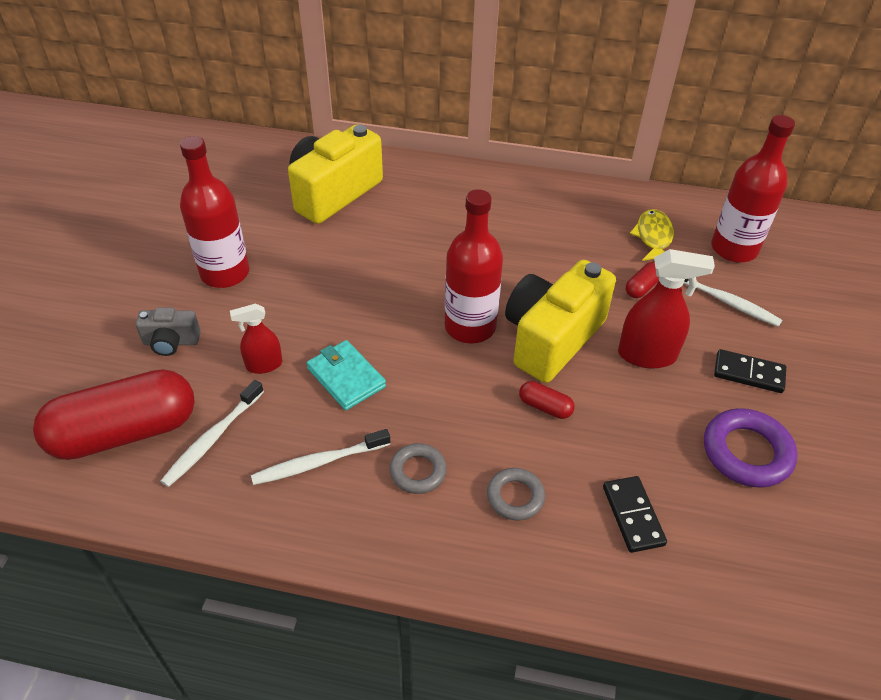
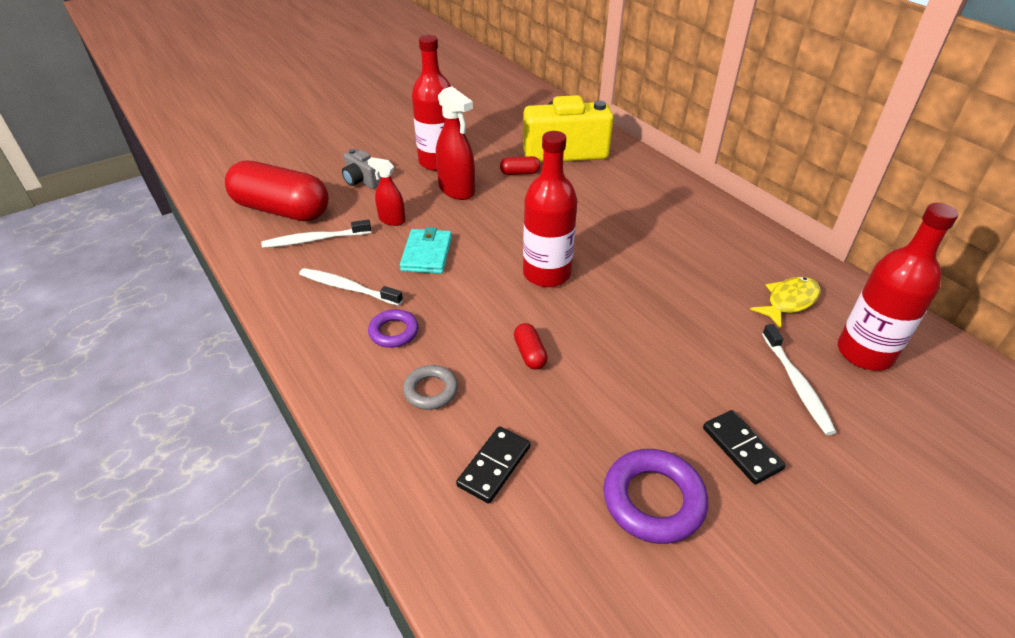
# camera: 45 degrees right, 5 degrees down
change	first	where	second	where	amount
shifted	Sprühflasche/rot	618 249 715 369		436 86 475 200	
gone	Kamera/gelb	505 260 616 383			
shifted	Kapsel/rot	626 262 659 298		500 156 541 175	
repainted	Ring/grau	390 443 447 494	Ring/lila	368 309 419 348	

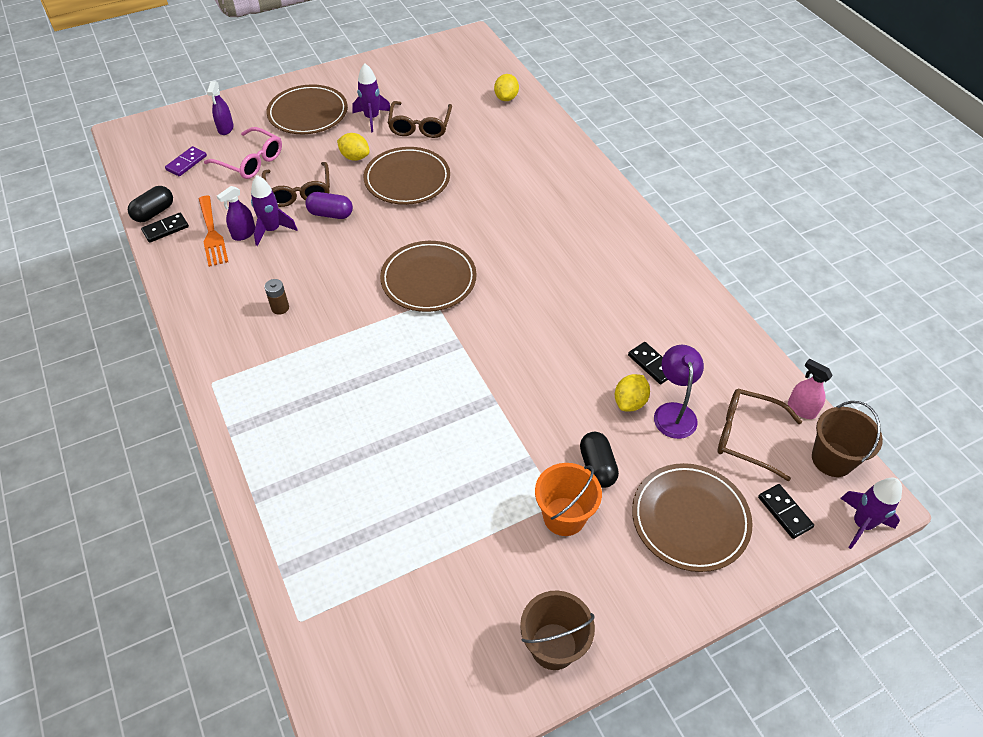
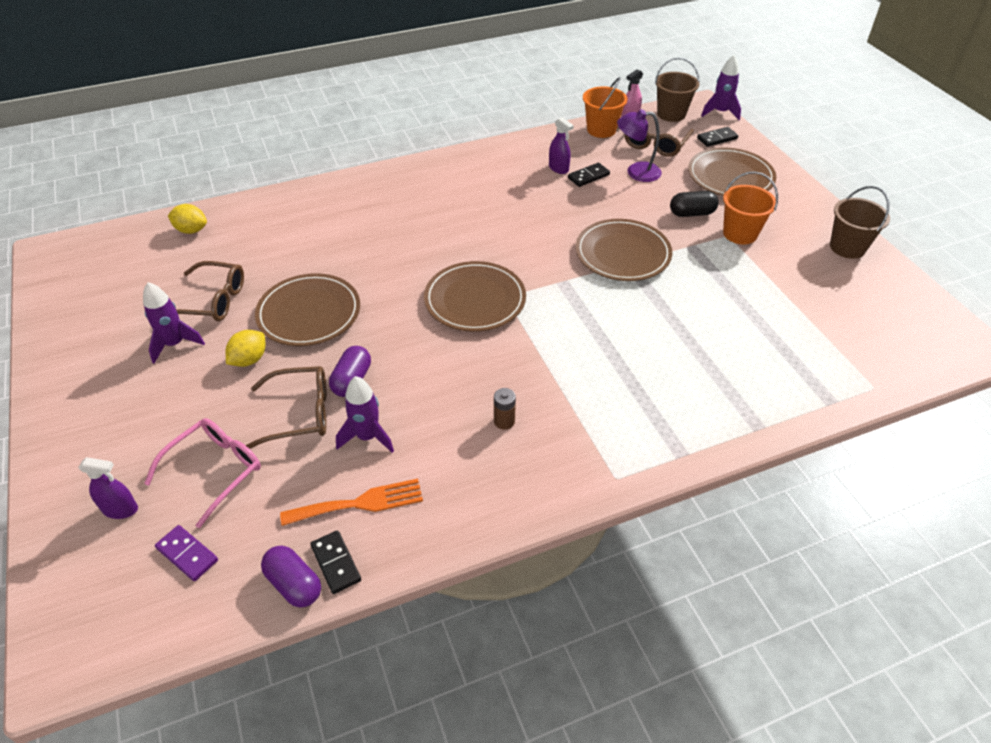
# camera: 85 degrees left, 5 degrees down
change	first	where	second	where	amount
shifted	Teller/braun	266 84 348 134		575 219 672 281	
repainted	Kapsel/schwarz	128 186 173 222	Kapsel/lila	261 545 321 608	
shifted	Sprühflasche/lila	217 186 255 241		549 117 574 174	
gone	Zitrone/gelb	615 374 650 412			
new			Eimer/orange	583 77 628 138	

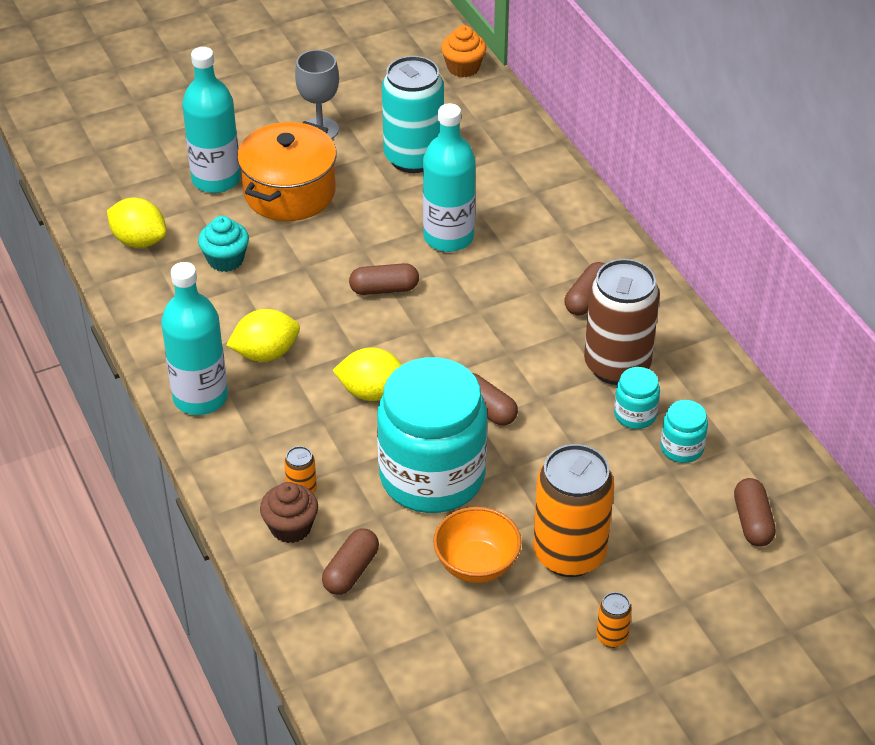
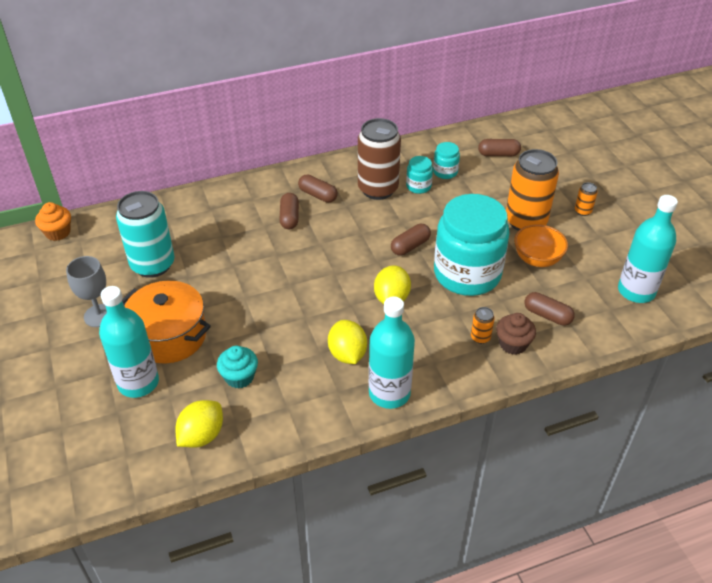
# camera: 85 degrees left, 0 degrees up
change	first	where	second	where	amount
shifted	Flasche/türkis	423 103 476 252		618 195 678 303	
shifted	Kapsel/braun	349 263 419 295		279 193 299 229	

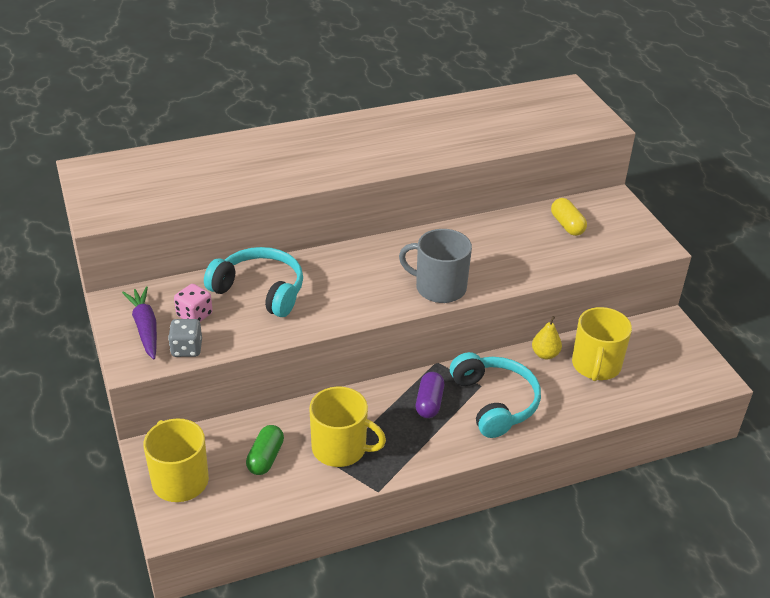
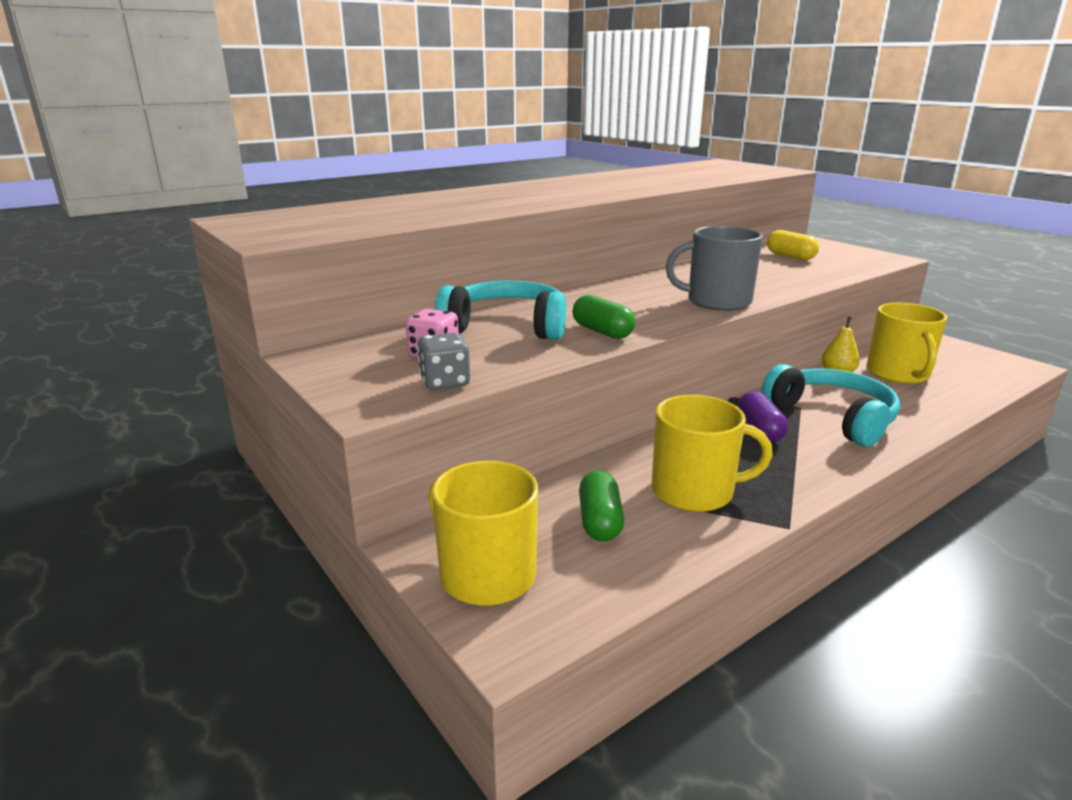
# camera: 15 degrees left, 15 degrees down
change	first	where	second	where	amount
gone	Karotte/lila	122 287 157 360			
new			Kapsel/grün	572 295 635 339	

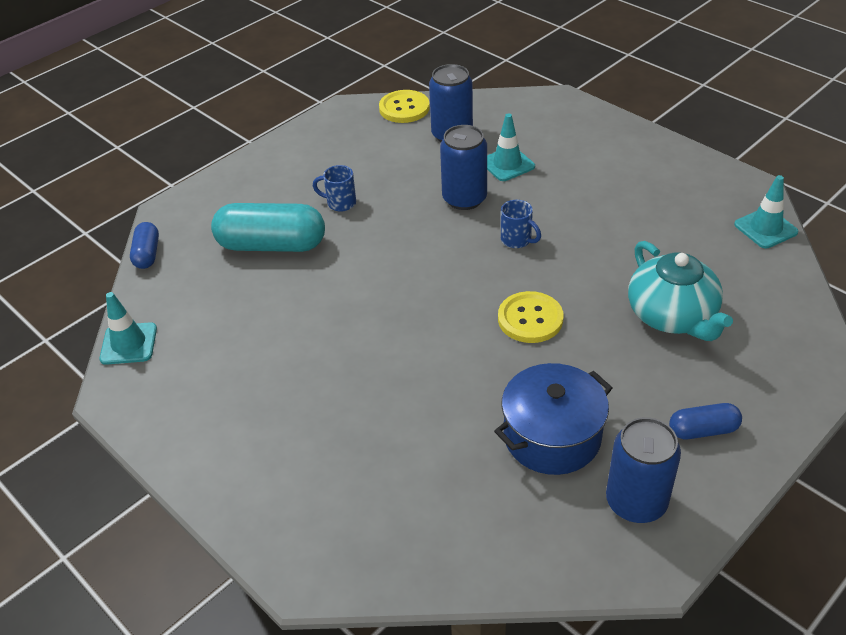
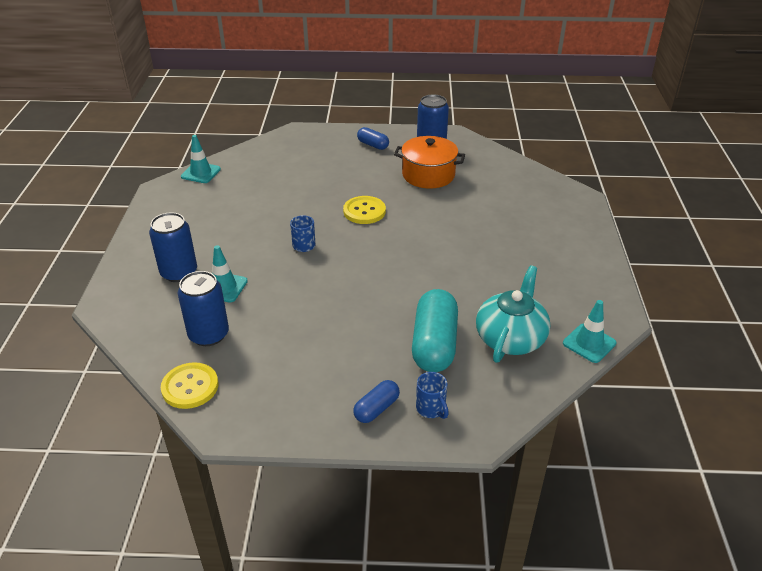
# camera: 135 degrees left, 5 degrees down
change	first	where	second	where	amount
shifted	Dose/blau	440 125 487 210		149 212 197 282	
shifted	Tasse/blau	313 165 356 212		416 372 449 419	
rotated	Kapsel/türkis	211 203 325 252		412 289 458 372	45 degrees clockwise
shifted	Kapsel/blau	130 222 159 269		353 380 400 423	
shifted	Teekanne/türkis	628 241 733 341		476 266 550 363	
repainted	Kochtopf/blau	494 363 612 475	Kochtopf/orange	394 136 465 189	

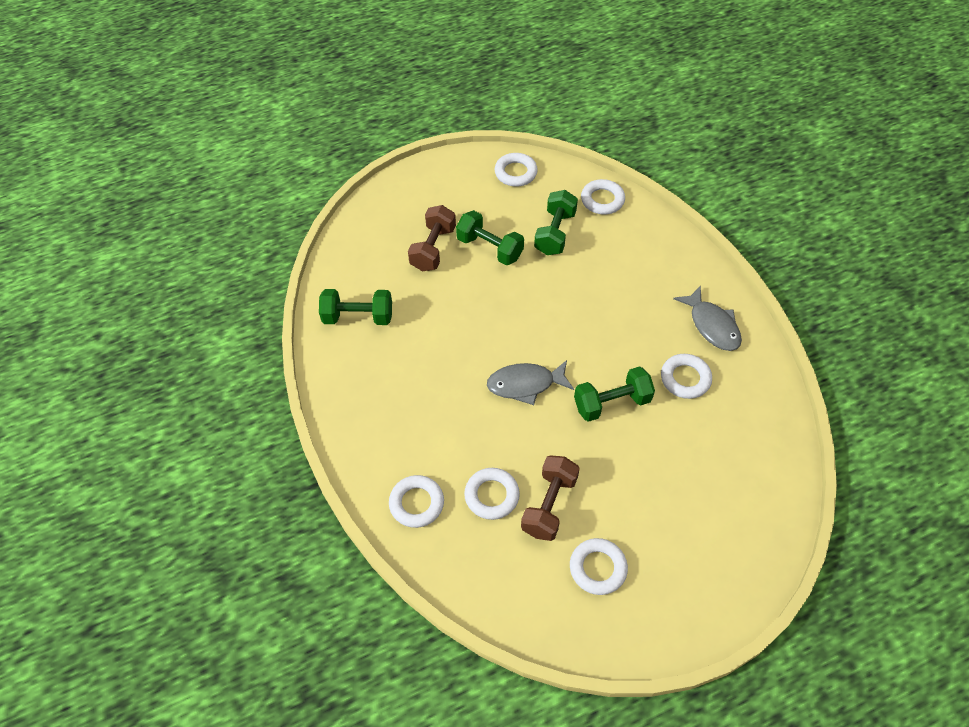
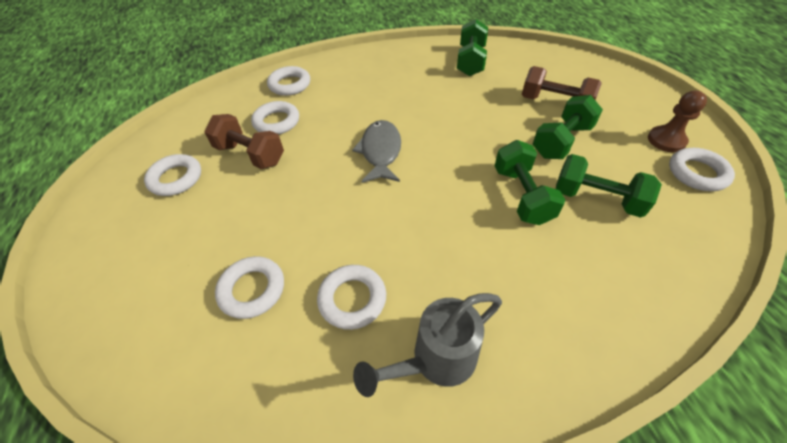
# camera: 100 degrees right, 5 degrees down
change	first	where	second	where	amount
shifted	Ring/weiß	581 179 625 215		215 256 284 319	
swapped	Fisch/grau	673 285 742 351	Gießkanne/grau	353 293 502 397	
shifted	Hantel/grün	574 366 655 422		495 140 565 225	
new			Bauer/braun	648 91 707 152	

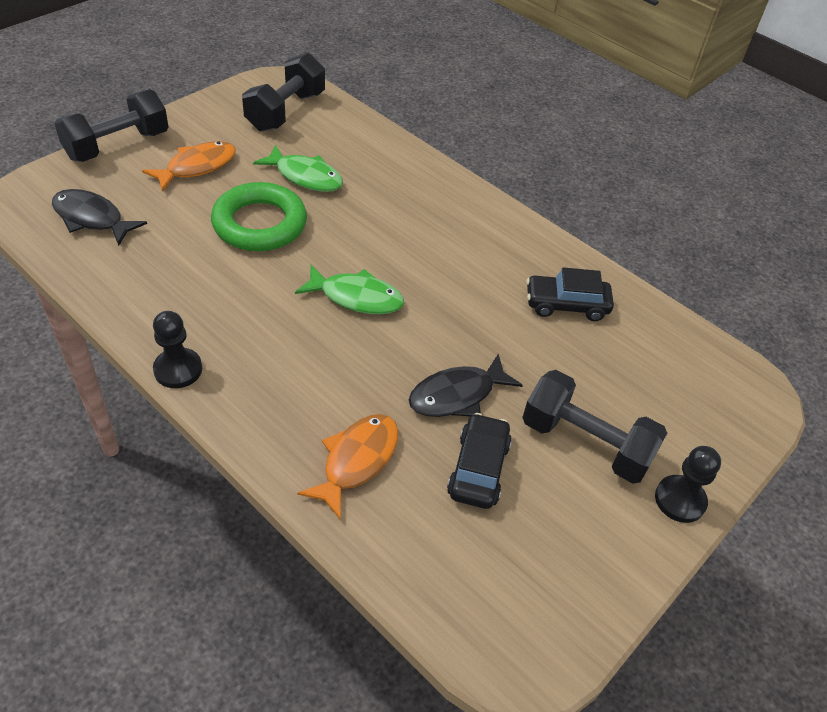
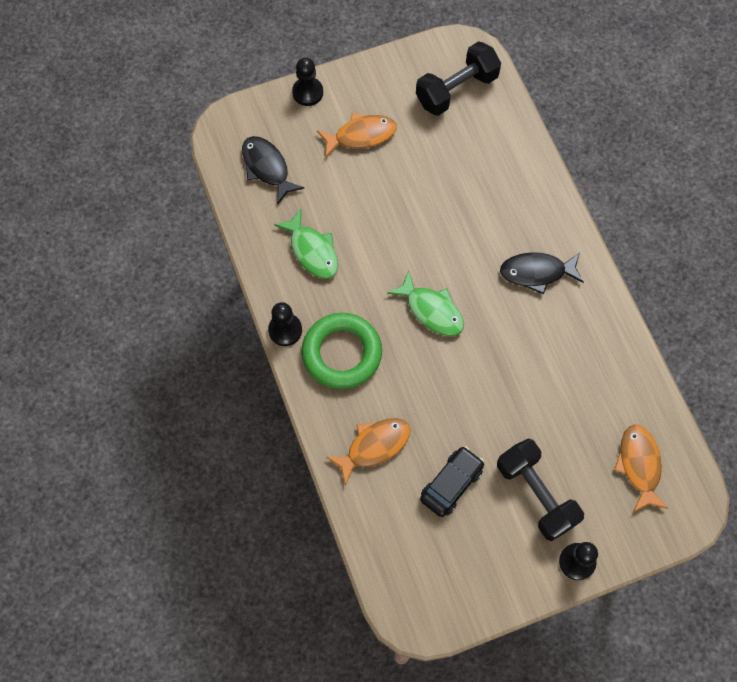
# camera: 30 degrees right, 20 degrees up
change	first	where	second	where	amount
swapped	Hantel/schwarz	54 89 169 162	Bauer/schwarz	292 58 323 106	
shifted	Fisch/grün	253 145 343 192		274 209 338 279	
shifted	Ring/grün	211 182 307 251		302 313 382 389	
gone	Auto/schwarz	526 267 614 321			
shifted	Fisch/schwarz	409 353 523 417		500 252 584 295	
new			Fisch/orange	614 424 668 512	

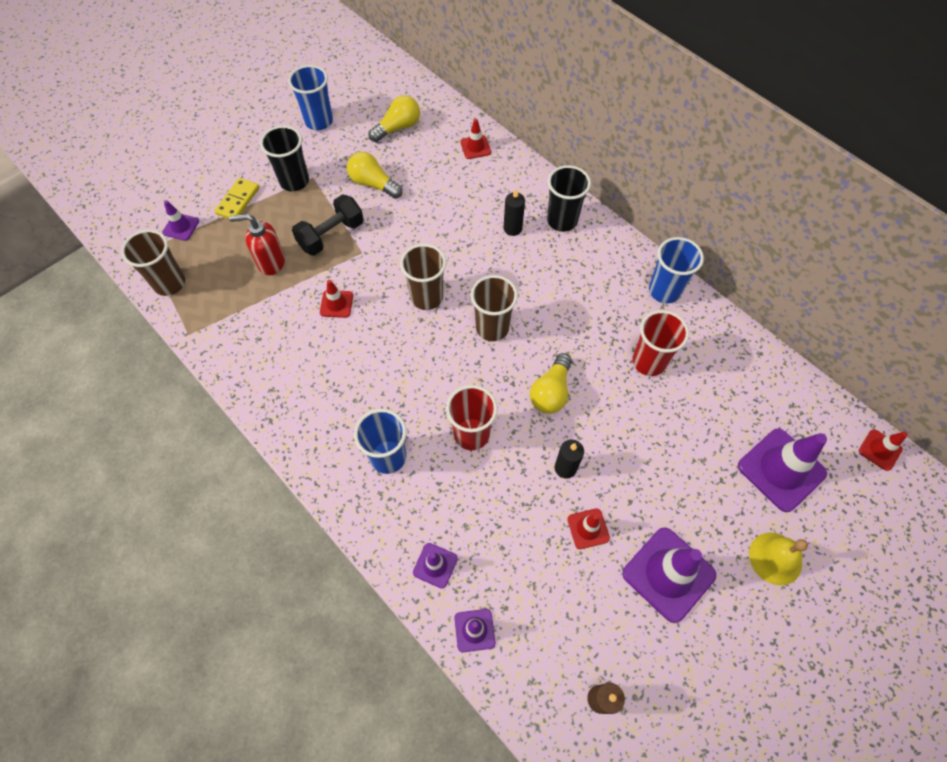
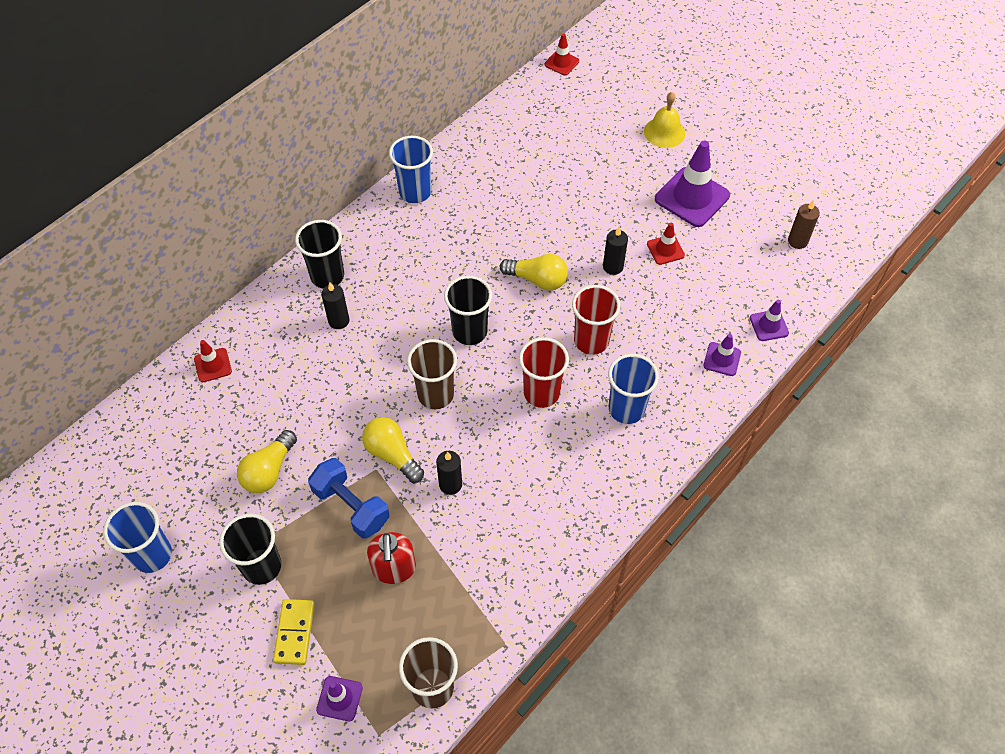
# camera: 95 degrees left, 5 degrees down
change	first	where	second	where	amount
shifted	Glühbirne/gelb	369 95 420 142		362 417 424 483	
rotated	Dominostein/gelb	214 178 259 219		273 599 315 665	75 degrees clockwise
repainted	Hantel/schwarz	292 194 364 256	Hantel/blau	308 458 390 538	
repainted	Becher/braun	470 275 518 341	Becher/schwarz	444 276 492 345	
swapped	Leitkegel/rot	320 280 353 318	Kerze/schwarz	436 451 462 495	
shifted	Becher/rot	632 310 689 376		519 337 569 408	
gone	Leitkegel/lila	738 429 827 512			

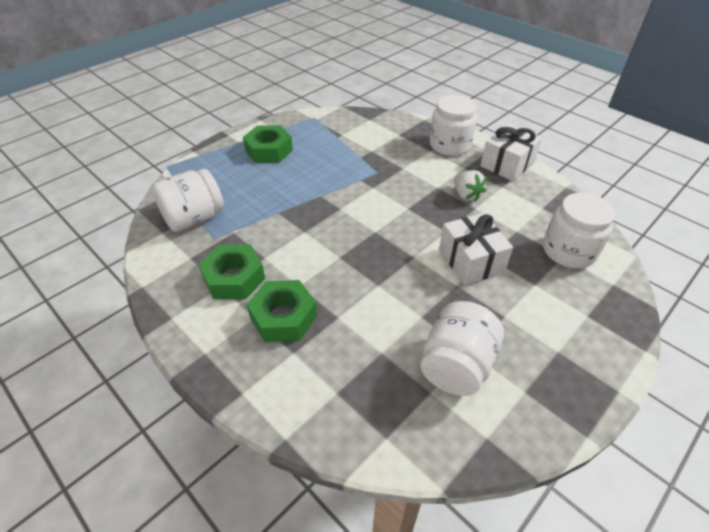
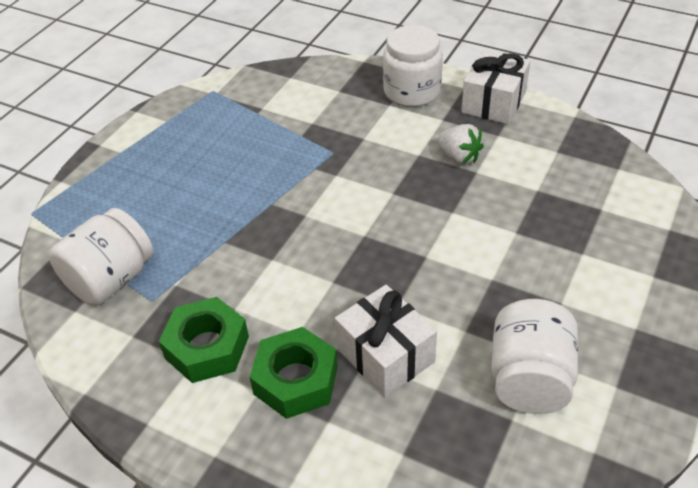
# camera: 15 degrees left, 0 degrees up
change	first	where	second	where	amount
gone	Sechskantmutter/grün	243 125 293 163			
gone	Einmachglas/weiß	543 193 615 268			
shifted	Geschenk/weiß	439 213 513 285		335 285 437 397	

